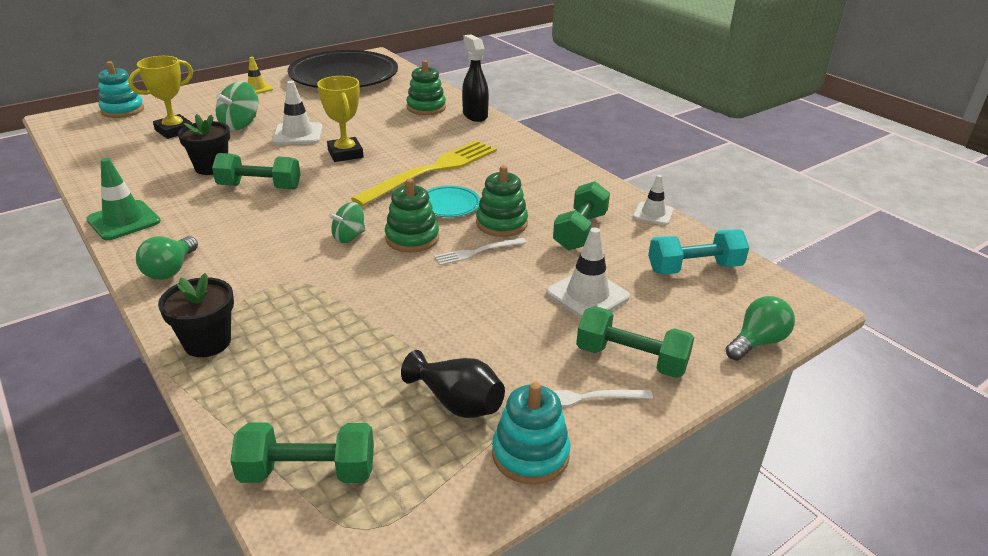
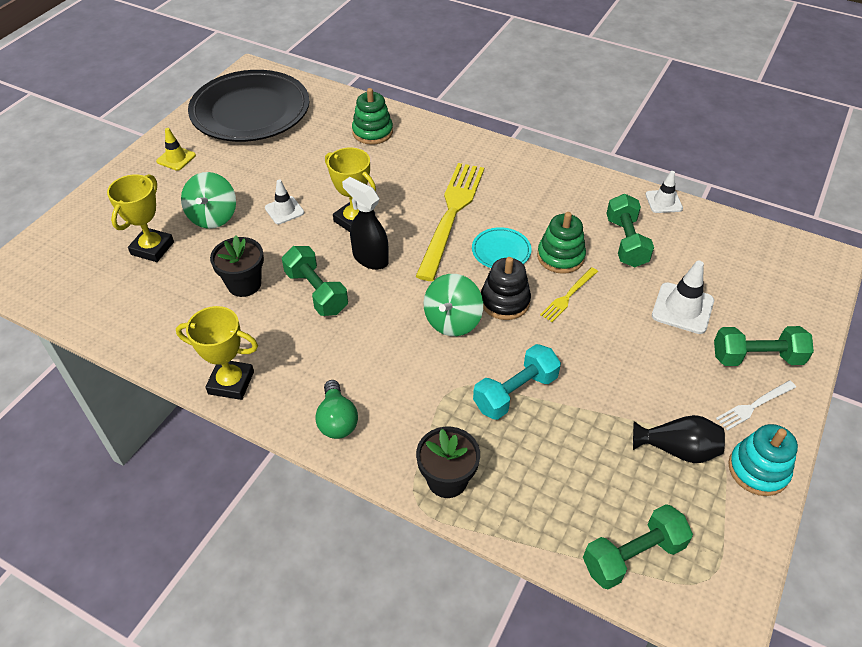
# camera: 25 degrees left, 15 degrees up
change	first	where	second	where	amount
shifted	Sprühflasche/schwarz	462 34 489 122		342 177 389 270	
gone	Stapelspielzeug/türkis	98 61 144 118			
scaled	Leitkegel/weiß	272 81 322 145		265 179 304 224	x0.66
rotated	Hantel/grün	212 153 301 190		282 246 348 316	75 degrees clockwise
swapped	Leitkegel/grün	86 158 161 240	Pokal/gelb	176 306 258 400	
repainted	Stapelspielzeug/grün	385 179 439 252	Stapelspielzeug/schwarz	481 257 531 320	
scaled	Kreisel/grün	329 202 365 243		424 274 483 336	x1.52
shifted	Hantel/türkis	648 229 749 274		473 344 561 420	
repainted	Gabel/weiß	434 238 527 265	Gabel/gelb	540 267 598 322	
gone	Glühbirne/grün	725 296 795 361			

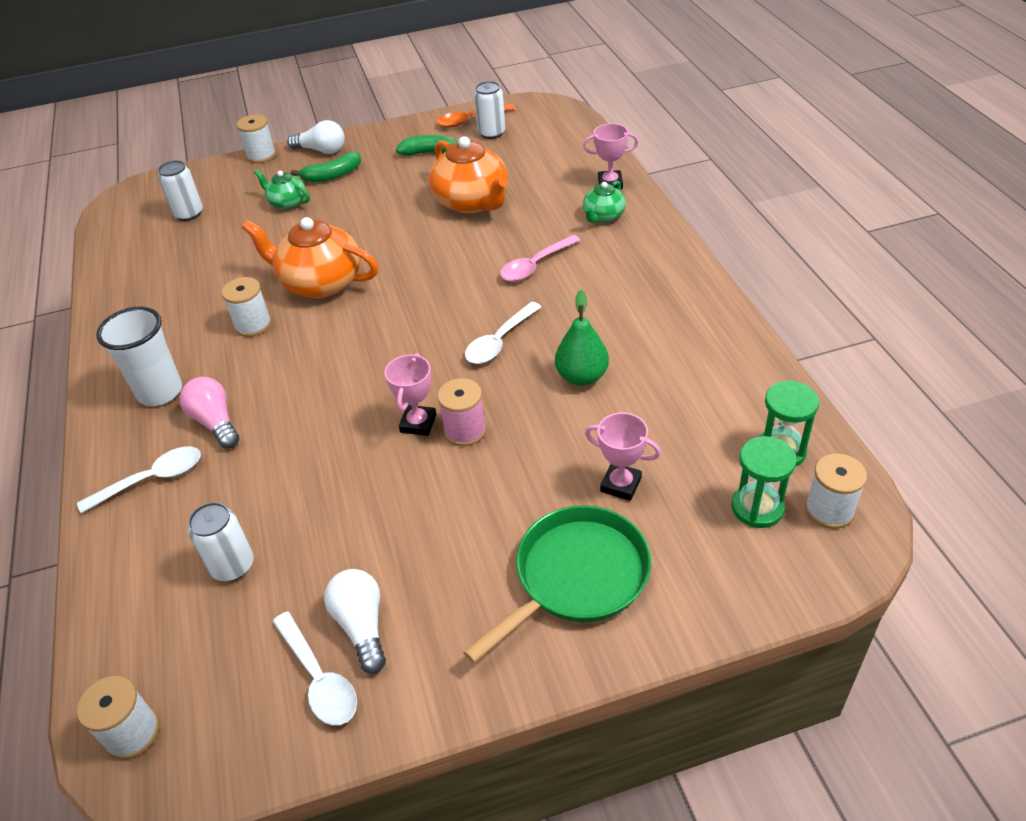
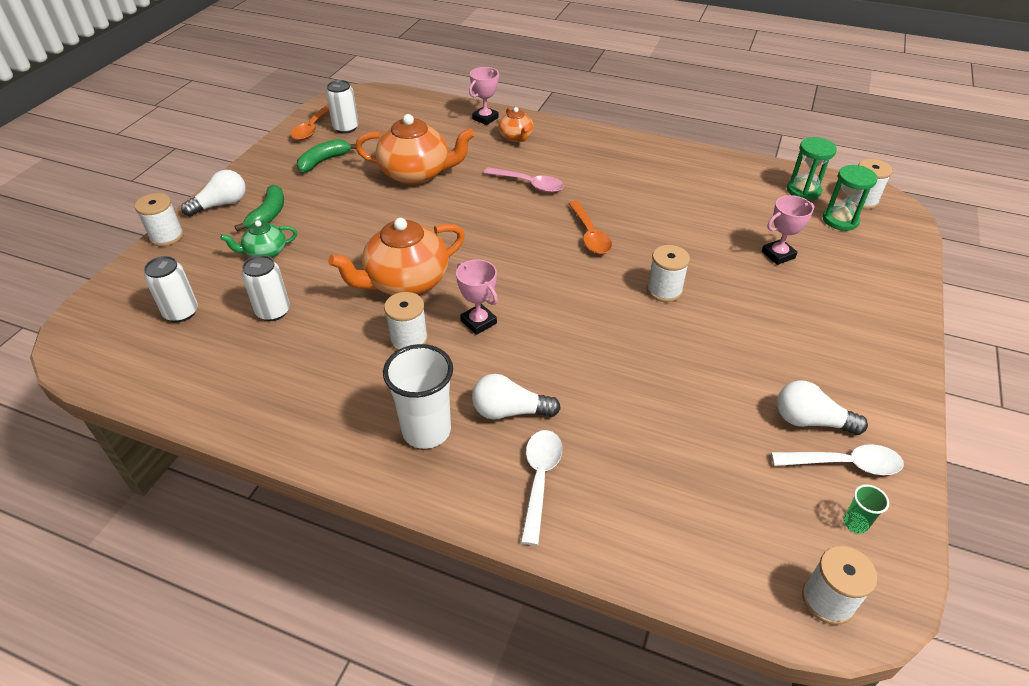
# camera: 55 degrees left, 0 degrees up
change	first	where	second	where	amount
repainted	Teekanne/grün	583 181 626 223	Teekanne/orange	498 107 534 142	
rotated	Löffel/rosa	500 235 581 282		484 167 564 193	60 degrees counterclockwise
gone	Birne/grün	555 290 609 386			
repainted	Löffel/weiß	465 302 541 364	Löffel/orange	568 201 612 254	
shifted	Pokal/rosa	385 353 436 436		456 259 498 335	
repainted	Glühbirne/rosa	180 377 239 449	Glühbirne/weiß	472 374 561 419	
repainted	Garnrolle/rosa	437 378 486 446	Garnrolle/weiß	647 245 690 302	
shifted	Dose/weiß	188 502 254 581		242 255 290 321	
gone	Pfanne/grün	463 505 651 663			
new			Becher/grün	843 484 889 534	

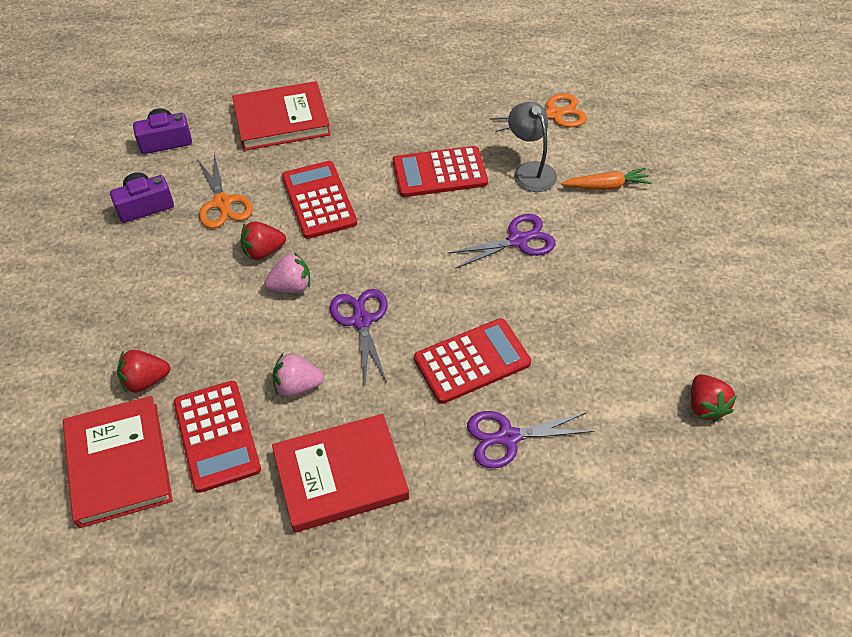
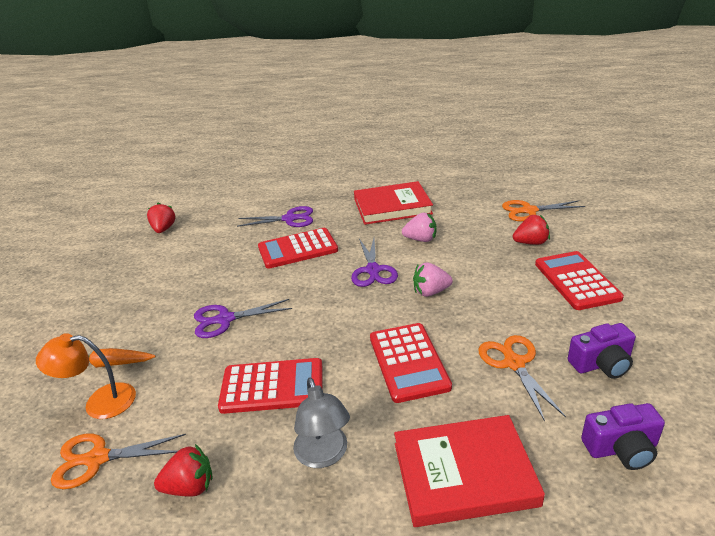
# camera: 170 degrees left, 20 degrees down
change	first	where	second	where	amount
shifted	Lampe/grau	508 102 557 192		293 377 350 468	
shifted	Erdbeere/rot	241 222 286 260		154 444 213 497	
shifted	Taschenrechner/rot	174 381 261 493		535 251 624 310	
swapped	Buch/rot	63 396 173 528	Schere/orange	502 200 585 221	
new			Lampe/orange	36 333 136 419	

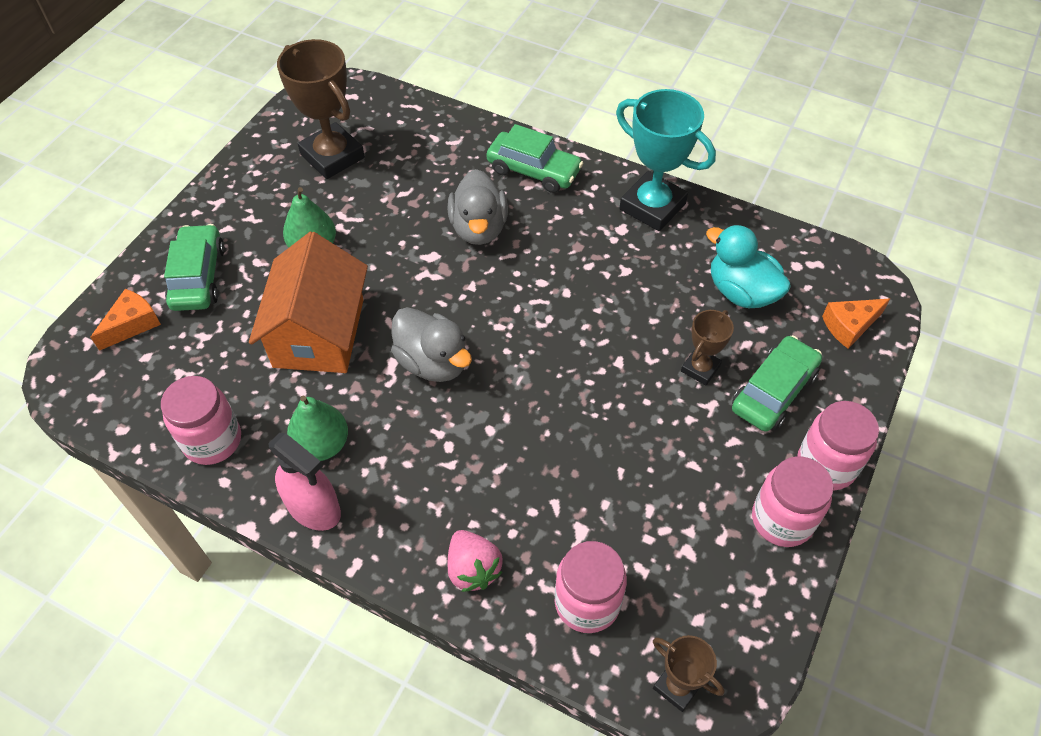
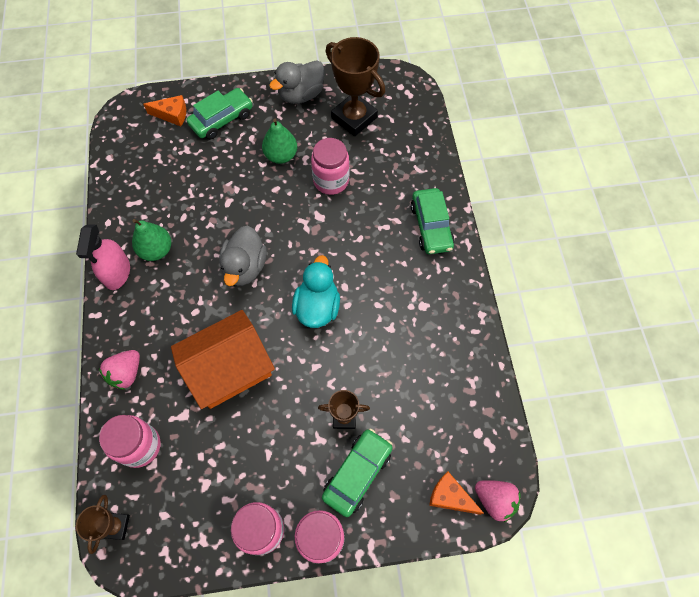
# camera: 55 degrees right, 10 degrees up
change	first	where	second	where	amount
rotated	Pokal/braun	277 39 365 179		326 37 385 136	60 degrees counterclockwise
gone	Pokal/türkis	616 89 716 231			
shifted	Ente/grau	447 169 508 245		269 60 325 104	
shifted	Ente/türkis	706 225 791 308		292 255 340 328	
shifted	Haus/orange	249 232 368 373		171 310 275 409	
rotated	Auto/grün	732 335 822 432		322 428 393 517	60 degrees counterclockwise
shifted	Einmachglas/rosa	161 376 241 465		311 138 349 195	
new			Erdbeere/rosa	475 480 521 522	

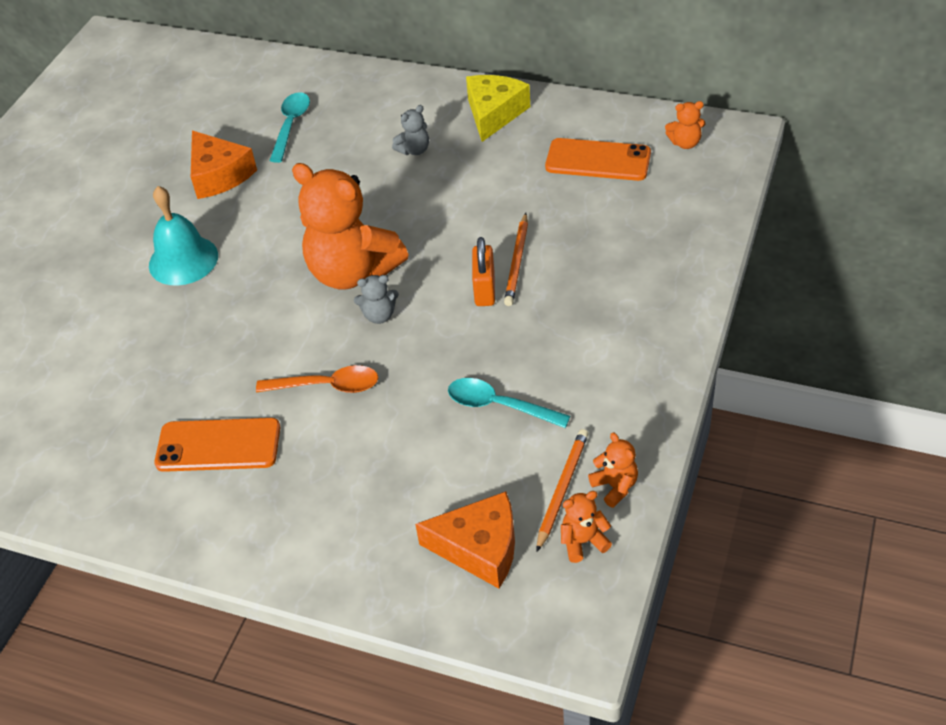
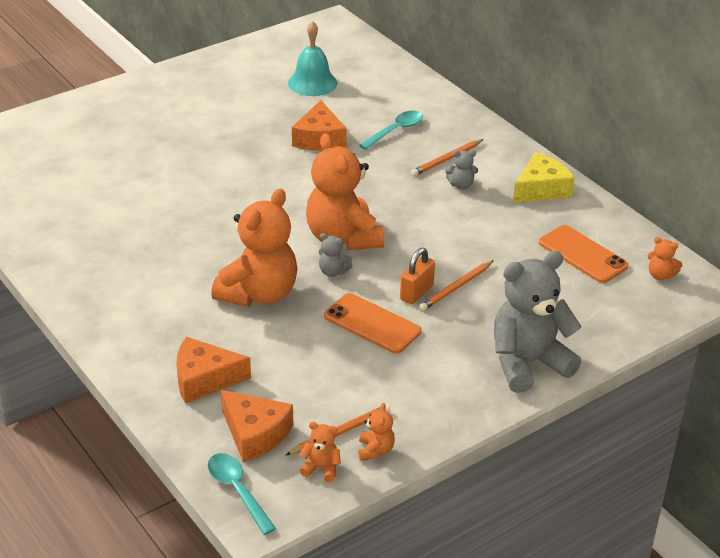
# camera: 30 degrees right, 10 degrees down
change	first	where	second	where	amount
shifted	Glocke/türkis	149 186 218 286		288 21 337 96	
swapped	Löffel/orange	256 365 378 393	Teddybär/orange	211 188 297 307	
shifted	Löffel/türkis	448 378 570 428		208 453 276 535	
shifted	Handy/orange	154 418 280 472		324 293 421 354	
new			Bleistift/orange	411 139 483 176	
new			Teddybär/grau	494 251 581 393	
new			Käse/orange	177 337 251 403	

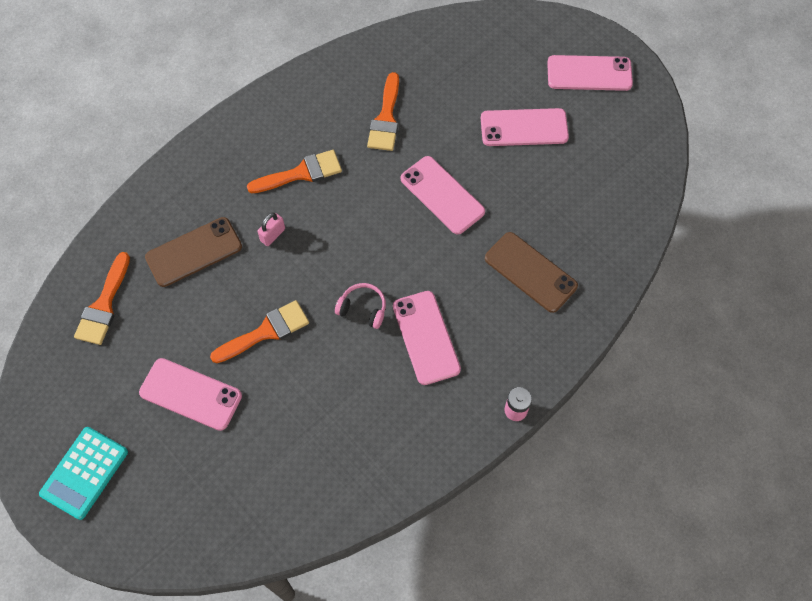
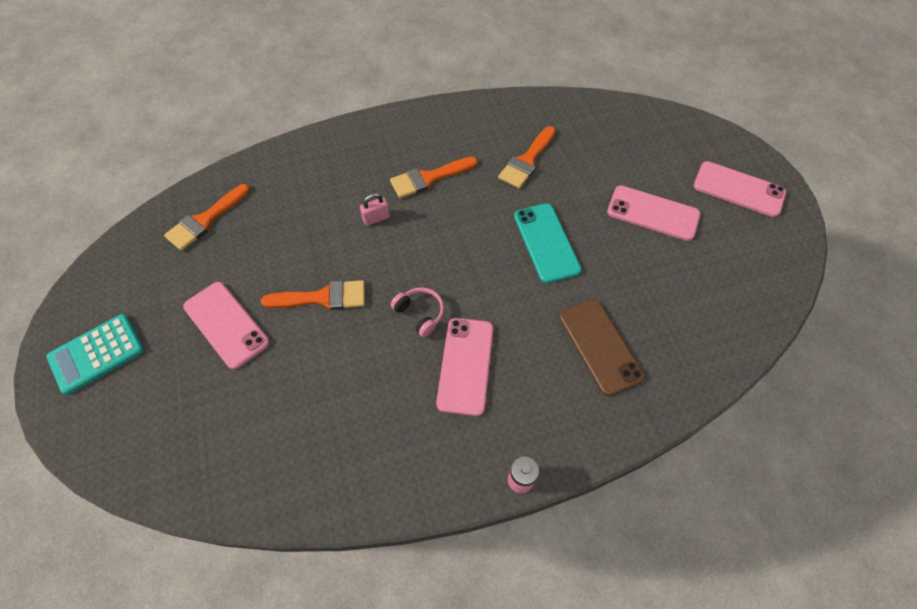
# camera: 25 degrees right, 5 degrees down
change	first	where	second	where	amount
rotated	Pinsel/orange	247 150 342 193		390 157 478 198	150 degrees clockwise
repainted	Handy/rosa	401 156 485 235	Handy/türkis	514 203 581 283	
gone	Handy/braun	145 217 242 287			

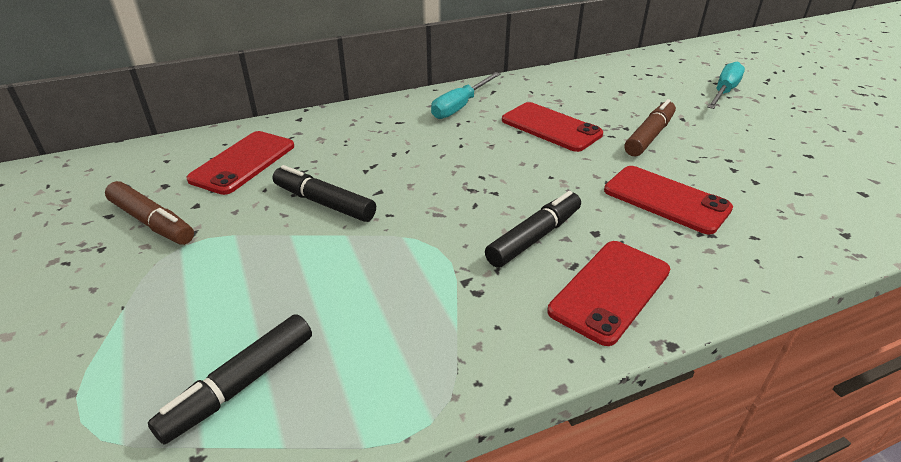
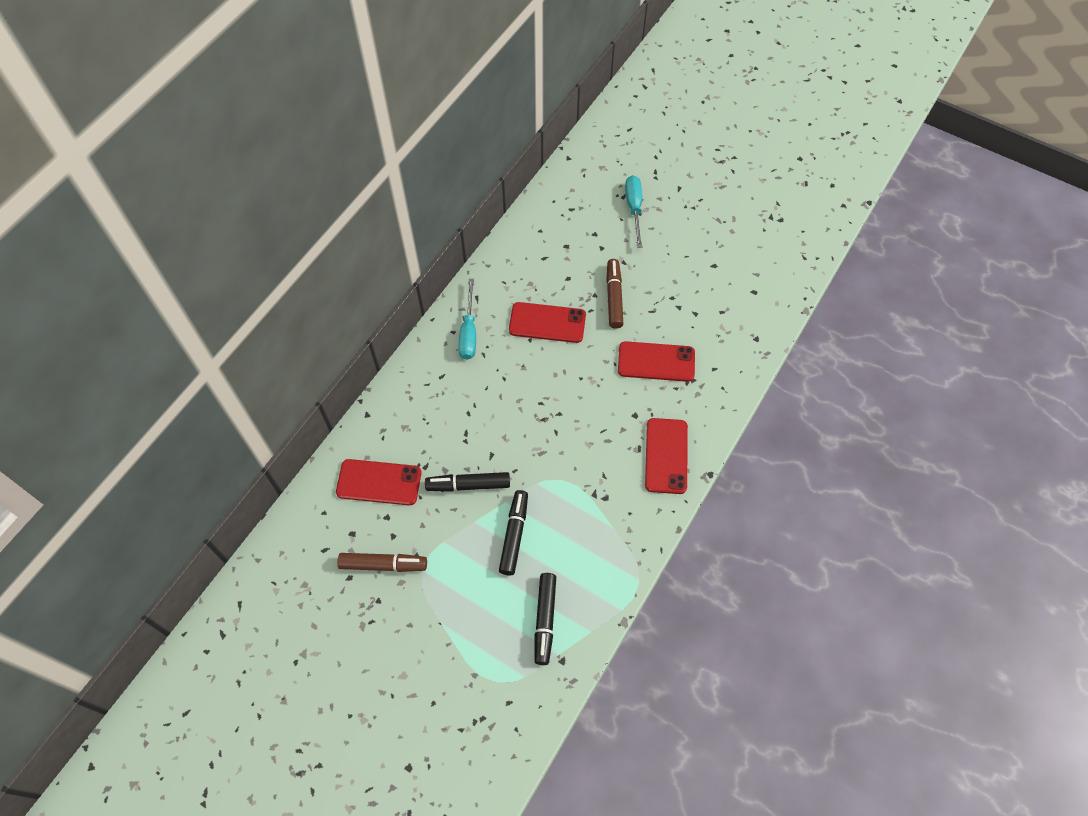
# camera: 35 degrees left, 25 degrees up
change	first	where	second	where	amount
rotated	Handy/rot	186 131 294 195		336 459 422 505	75 degrees counterclockwise
shifted	Filzstift/schwarz	485 191 581 268		499 490 528 575	

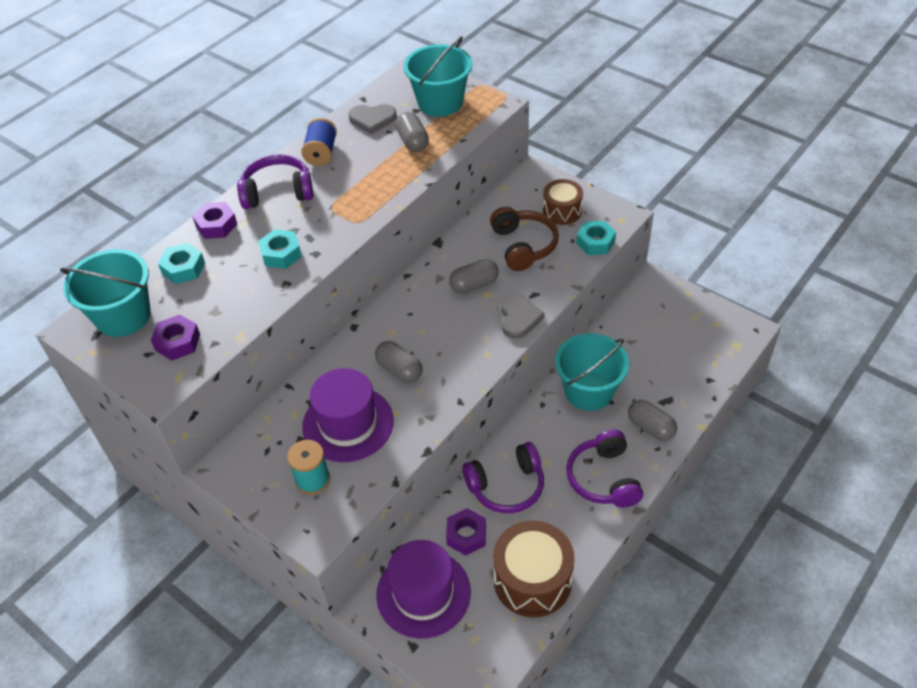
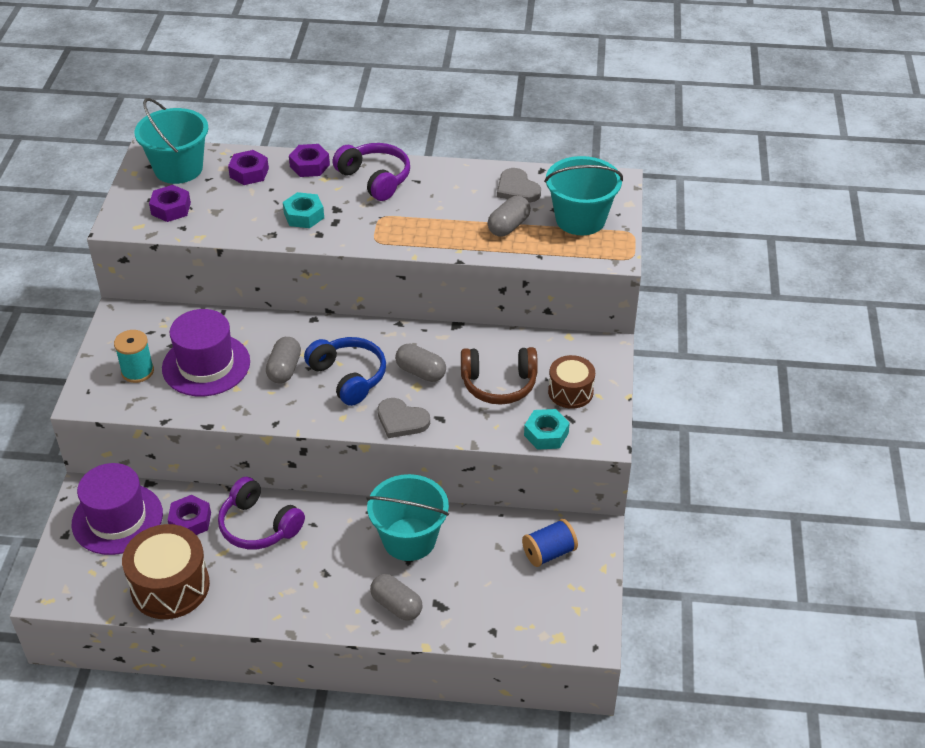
# camera: 55 degrees right, 5 degrees down
change	first	where	second	where	amount
shifted	Garnrolle/blau	301 118 337 166		522 519 578 567	
rotated	Kopfhörer/braun	490 207 559 271		461 347 538 405	45 degrees clockwise
repainted	Sechskantmutter/türkis	158 243 205 284	Sechskantmutter/lila	228 150 269 185	
rotated	Herz/grau	501 295 545 339		377 398 430 438	60 degrees clockwise
rotated	Kapsel/grau	628 400 677 441		370 574 422 621	60 degrees counterclockwise
gone	Kopfhörer/lila	566 430 643 507			
new			Kopfhörer/blau	304 337 386 406	

